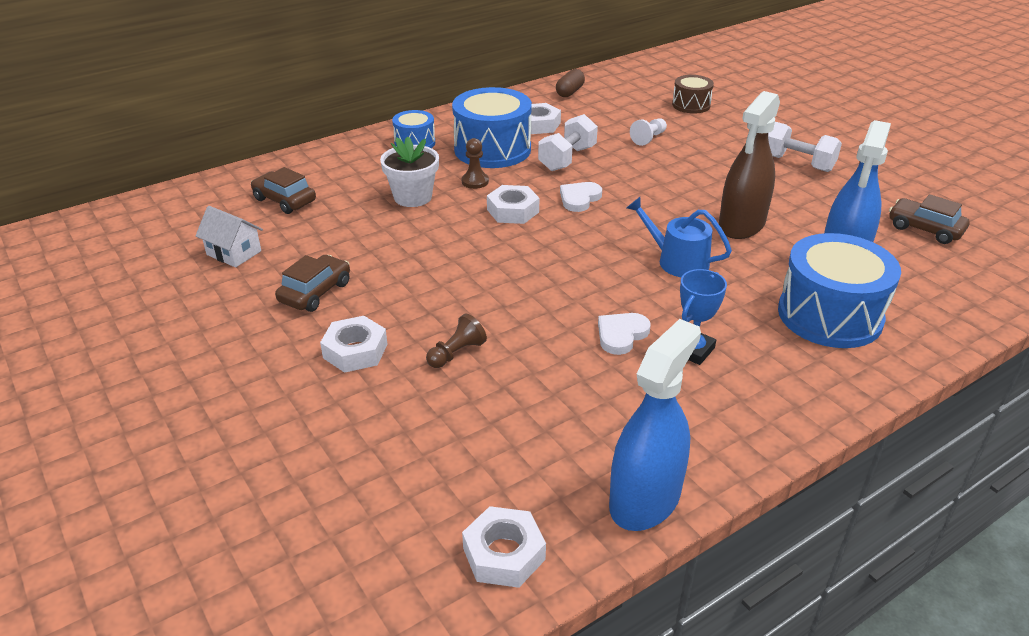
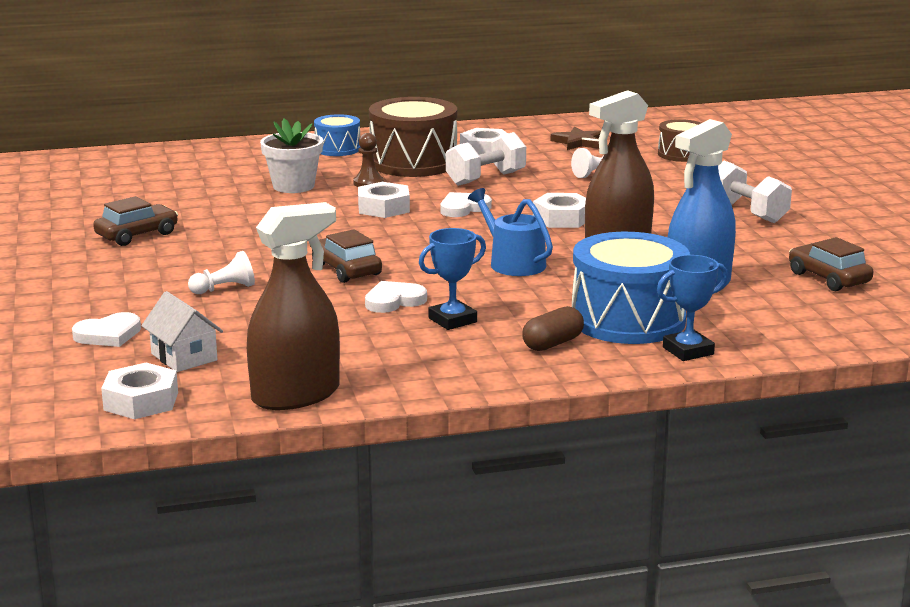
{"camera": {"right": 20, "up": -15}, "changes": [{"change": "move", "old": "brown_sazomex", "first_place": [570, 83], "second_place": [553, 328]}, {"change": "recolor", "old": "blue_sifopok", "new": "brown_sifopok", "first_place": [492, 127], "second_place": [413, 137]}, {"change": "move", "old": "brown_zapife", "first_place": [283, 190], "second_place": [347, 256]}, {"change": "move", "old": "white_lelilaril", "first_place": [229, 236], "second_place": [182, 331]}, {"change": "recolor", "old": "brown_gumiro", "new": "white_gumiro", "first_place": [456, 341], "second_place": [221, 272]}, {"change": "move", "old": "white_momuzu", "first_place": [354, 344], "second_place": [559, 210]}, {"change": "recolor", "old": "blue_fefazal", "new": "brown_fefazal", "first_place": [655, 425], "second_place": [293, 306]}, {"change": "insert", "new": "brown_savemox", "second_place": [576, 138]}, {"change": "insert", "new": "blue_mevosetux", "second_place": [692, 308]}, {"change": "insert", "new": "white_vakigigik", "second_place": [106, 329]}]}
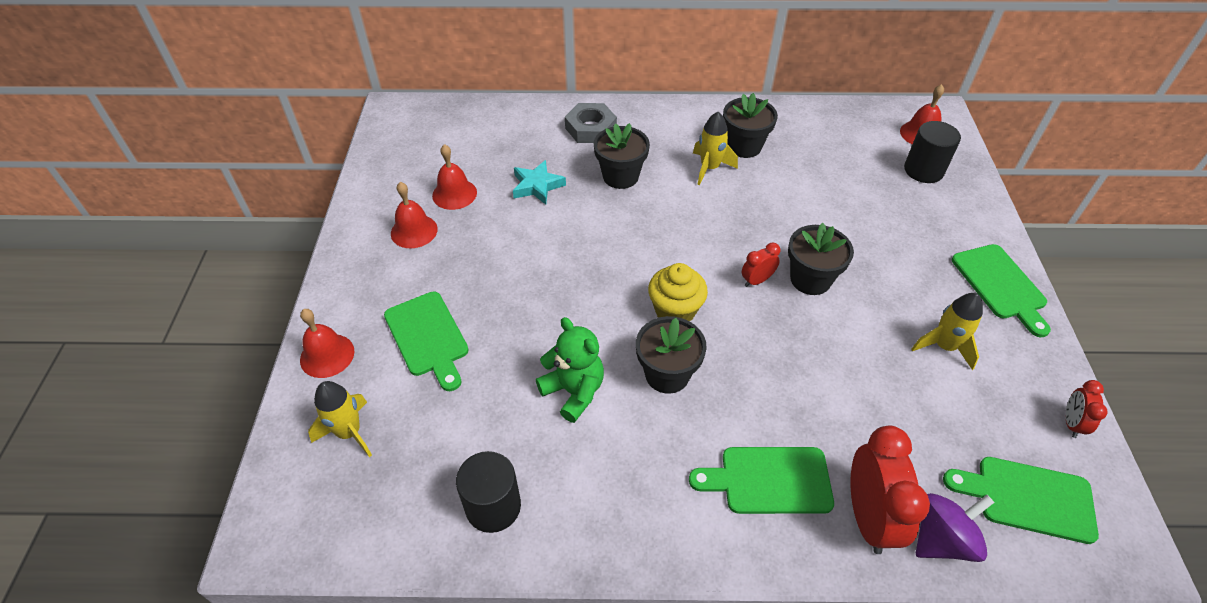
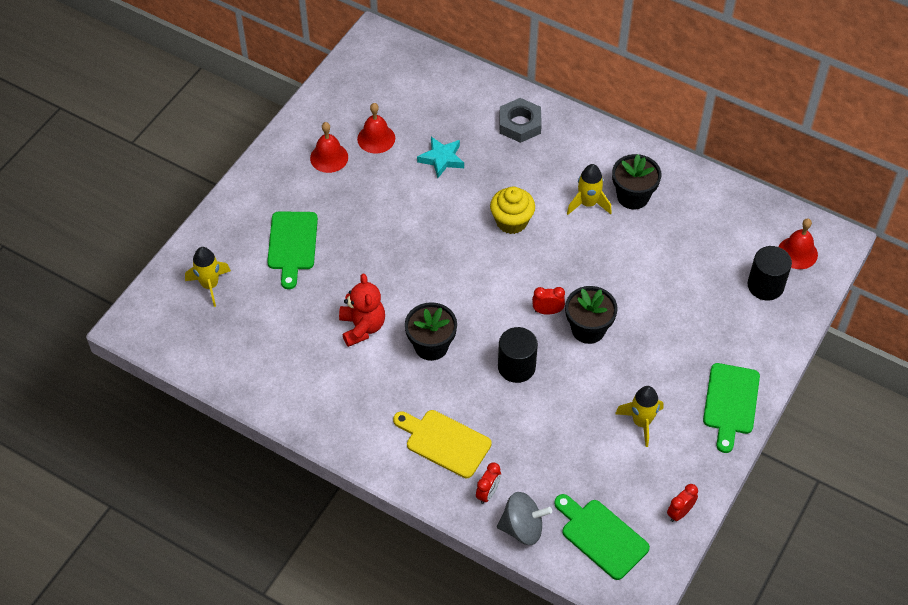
{"camera": {"right": 30, "up": 5}, "changes": [{"change": "delete", "old": "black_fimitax", "first_place": [622, 156]}, {"change": "move", "old": "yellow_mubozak", "first_place": [678, 292], "second_place": [512, 210]}, {"change": "delete", "old": "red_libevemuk", "first_place": [327, 343]}, {"change": "recolor", "old": "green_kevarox", "new": "red_kevarox", "first_place": [570, 370], "second_place": [362, 310]}, {"change": "resize", "old": "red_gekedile", "first_place": [890, 489], "second_place": [488, 483], "factor": 0.5}, {"change": "recolor", "old": "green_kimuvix", "new": "yellow_kimuvix", "first_place": [761, 480], "second_place": [442, 444]}, {"change": "move", "old": "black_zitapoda", "first_place": [488, 492], "second_place": [518, 355]}, {"change": "recolor", "old": "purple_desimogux", "new": "grey_desimogux", "first_place": [955, 527], "second_place": [524, 518]}]}
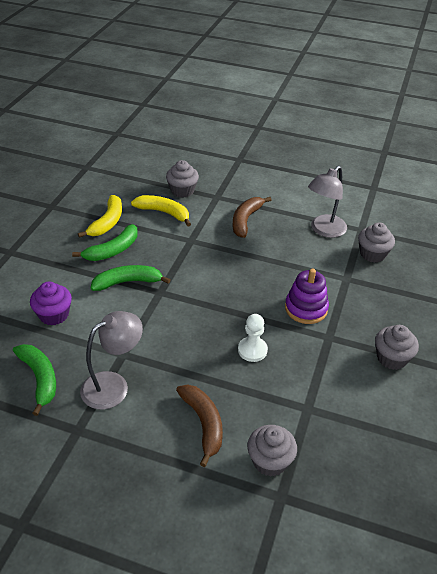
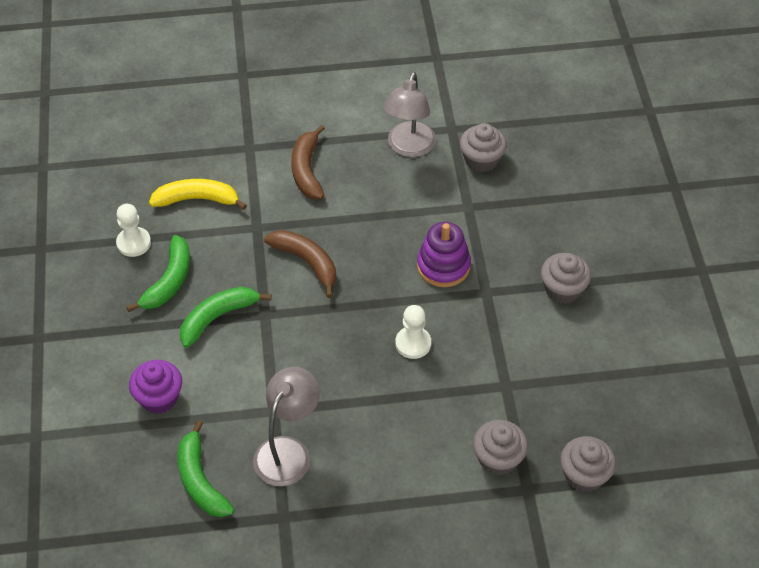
{"camera": {"right": -25, "up": 10}, "changes": [{"change": "move", "old": "grey_mubozak", "first_place": [182, 178], "second_place": [588, 464]}, {"change": "replace", "old": "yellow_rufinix", "new": "white_gumiro", "first_place": [100, 216], "second_place": [133, 230]}, {"change": "rotate", "old": "green_rufinix", "first_place": [34, 380], "second_place": [205, 469], "degrees": -150}, {"change": "move", "old": "brown_rufinix", "first_place": [199, 425], "second_place": [300, 264]}]}
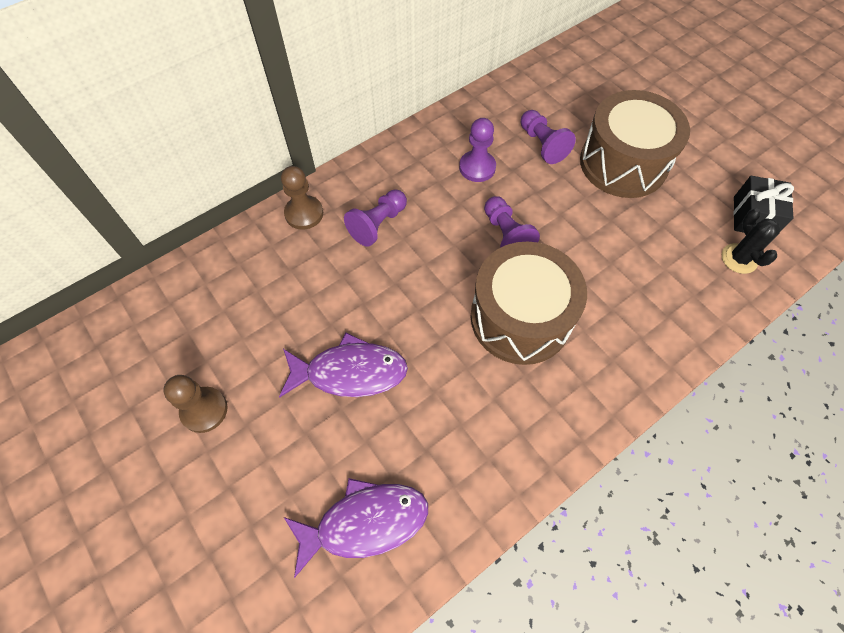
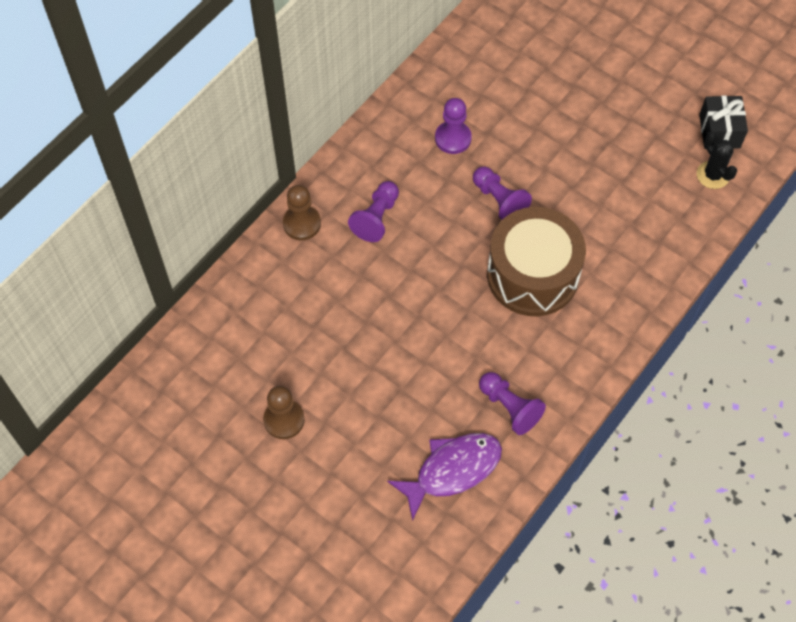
{"camera": {"right": -15, "up": 0}, "changes": [{"change": "delete", "old": "brown_sifopok", "first_place": [635, 144]}, {"change": "move", "old": "purple_gumiro", "first_place": [548, 137], "second_place": [512, 403]}, {"change": "delete", "old": "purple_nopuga", "first_place": [343, 365]}]}
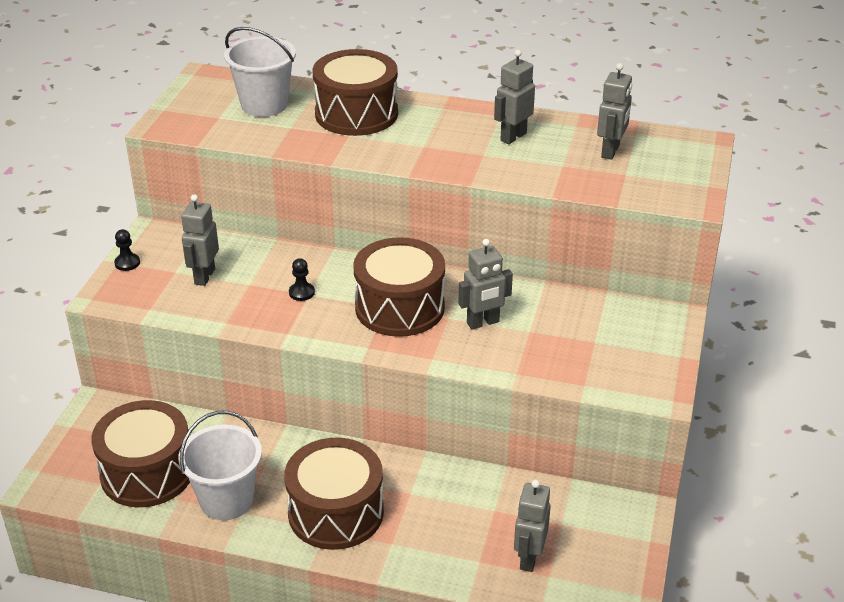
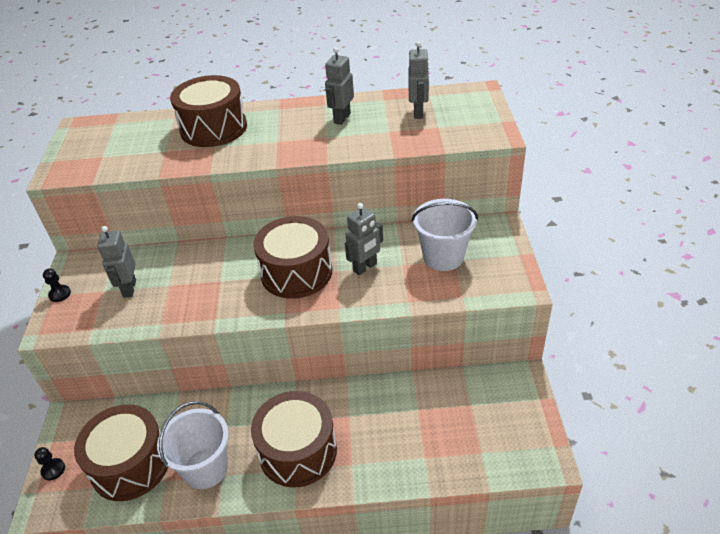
{"camera": {"right": -15, "up": 5}, "changes": [{"change": "move", "old": "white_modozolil", "first_place": [260, 72], "second_place": [444, 235]}, {"change": "move", "old": "black_gumiro", "first_place": [302, 279], "second_place": [49, 463]}, {"change": "delete", "old": "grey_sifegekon", "first_place": [532, 526]}]}
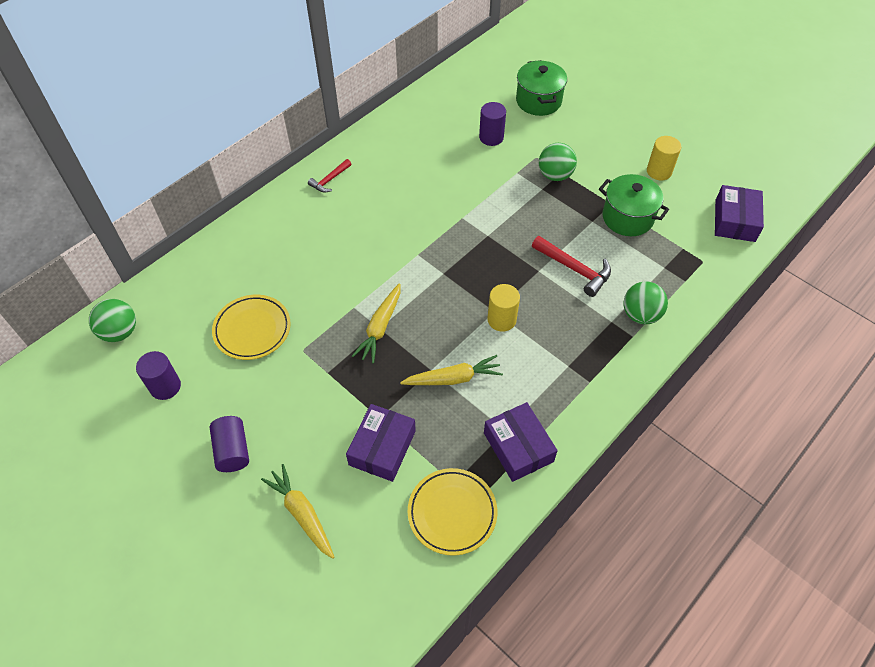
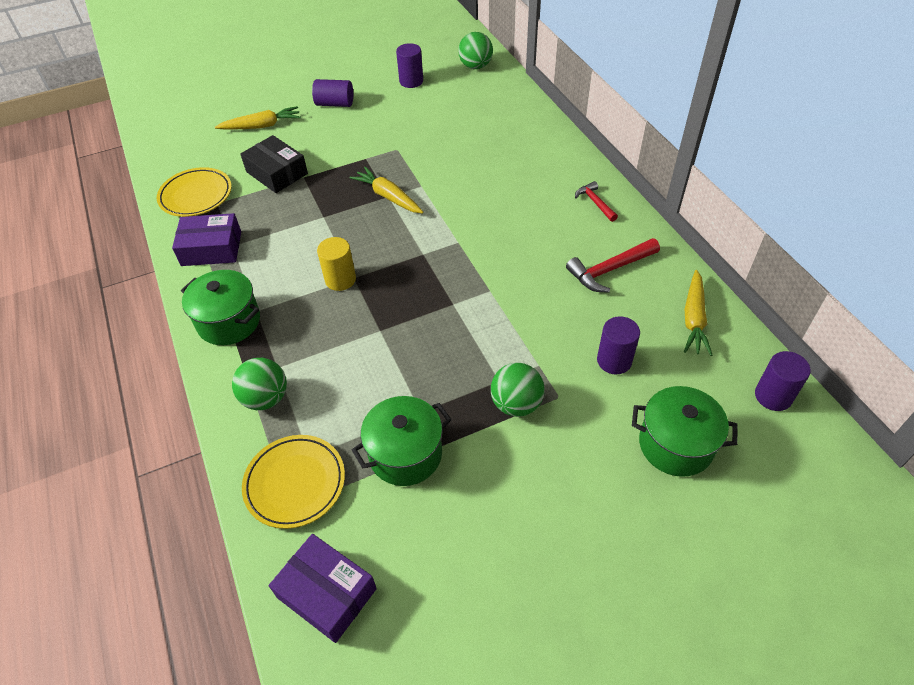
{"camera": {"right": 115, "up": -5}, "changes": [{"change": "delete", "old": "yellow_zitapoda", "first_place": [664, 158]}, {"change": "move", "old": "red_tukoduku", "first_place": [571, 266], "second_place": [613, 265]}, {"change": "move", "old": "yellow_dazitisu", "first_place": [251, 327], "second_place": [293, 482]}, {"change": "move", "old": "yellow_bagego", "first_place": [451, 370], "second_place": [698, 313]}, {"change": "recolor", "old": "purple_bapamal", "new": "black_bapamal", "first_place": [381, 443], "second_place": [274, 164]}, {"change": "insert", "new": "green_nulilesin", "second_place": [220, 307]}, {"change": "insert", "new": "purple_zitapoda", "second_place": [783, 381]}]}
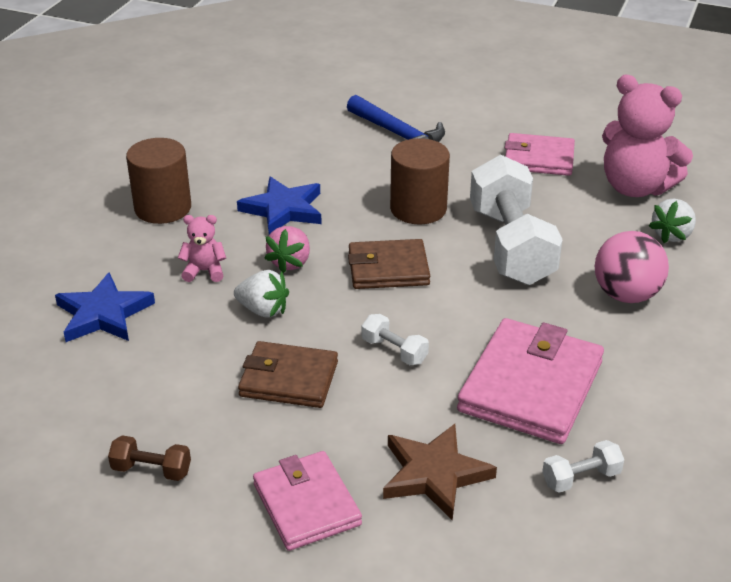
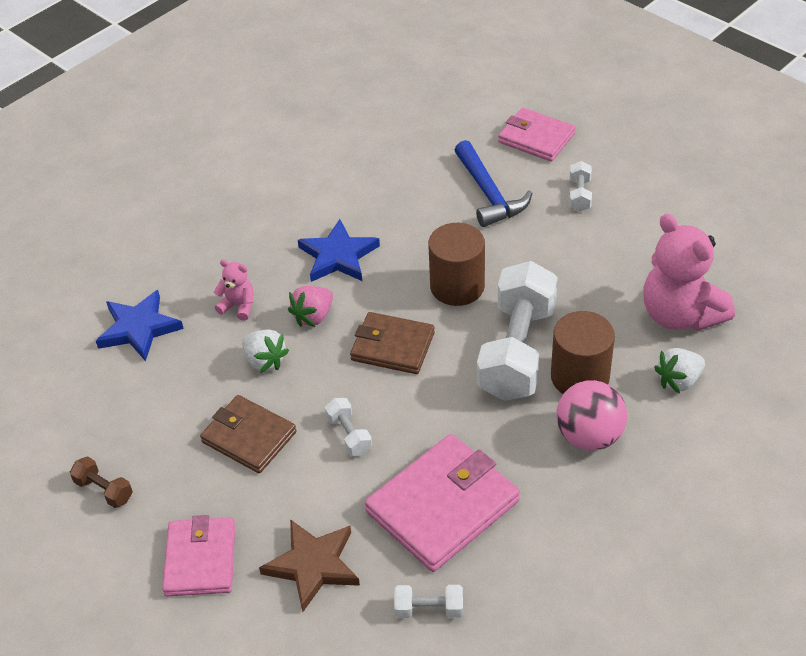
{"camera": {"right": 25, "up": 10}, "changes": [{"change": "move", "old": "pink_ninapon", "first_place": [540, 154], "second_place": [537, 135]}, {"change": "move", "old": "brown_zitapoda", "first_place": [158, 181], "second_place": [583, 352]}, {"change": "insert", "new": "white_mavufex", "second_place": [581, 186]}]}
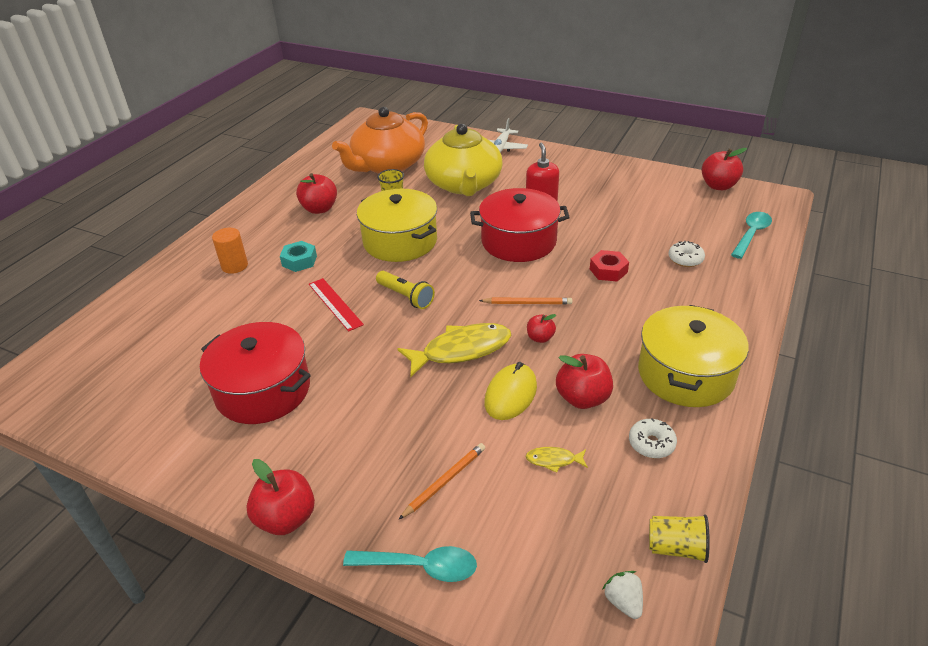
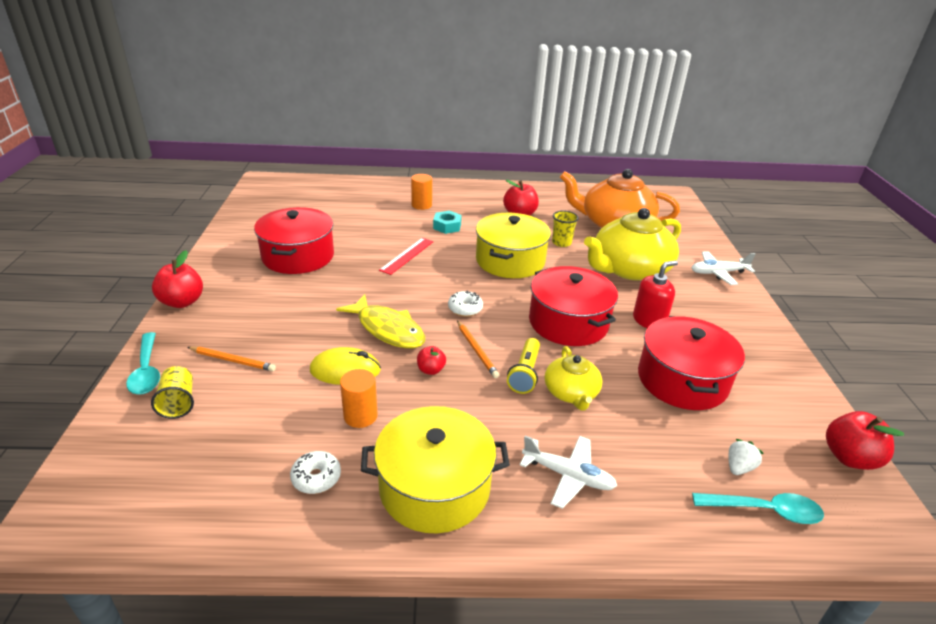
{"camera": {"right": 60, "up": -5}, "changes": [{"change": "move", "old": "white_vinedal", "first_place": [686, 253], "second_place": [465, 303]}, {"change": "replace", "old": "red_momuzu", "new": "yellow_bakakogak", "first_place": [609, 266], "second_place": [574, 378]}, {"change": "move", "old": "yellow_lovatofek", "first_place": [405, 290], "second_place": [523, 366]}, {"change": "replace", "old": "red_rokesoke", "new": "orange_zitapoda", "first_place": [584, 381], "second_place": [359, 398]}, {"change": "delete", "old": "yellow_nopuga", "first_place": [556, 460]}, {"change": "move", "old": "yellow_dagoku", "first_place": [679, 539], "second_place": [172, 392]}, {"change": "move", "old": "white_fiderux", "first_place": [622, 595], "second_place": [746, 457]}, {"change": "insert", "new": "red_nulilesin", "second_place": [691, 363]}, {"change": "insert", "new": "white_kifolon", "second_place": [568, 472]}]}
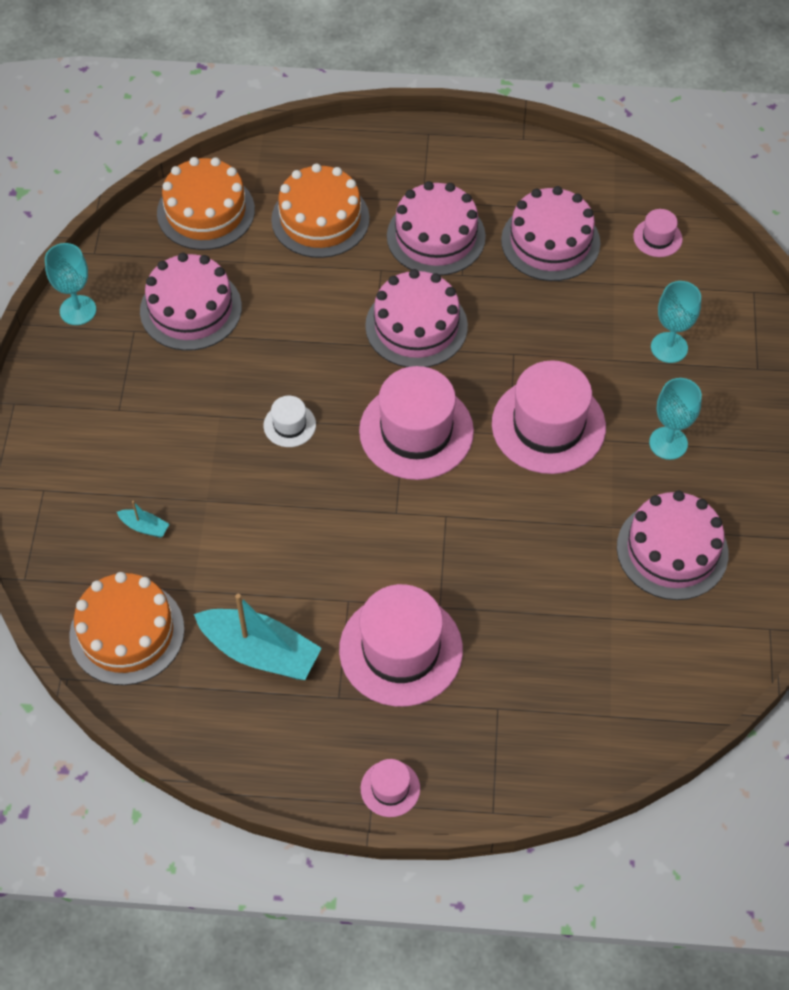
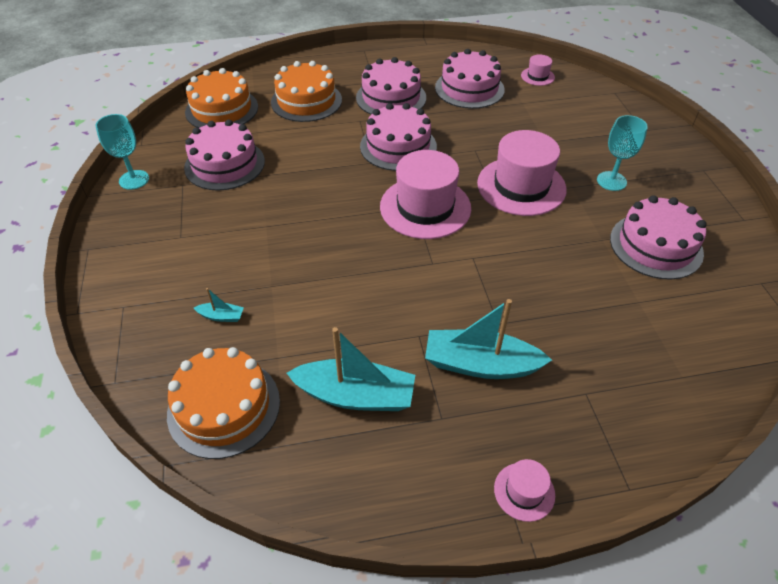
{"camera": {"right": -15, "up": -10}, "changes": [{"change": "delete", "old": "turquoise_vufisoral", "first_place": [676, 322]}, {"change": "delete", "old": "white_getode", "first_place": [290, 421]}, {"change": "replace", "old": "pink_getode", "new": "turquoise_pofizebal", "first_place": [401, 645], "second_place": [488, 339]}]}
